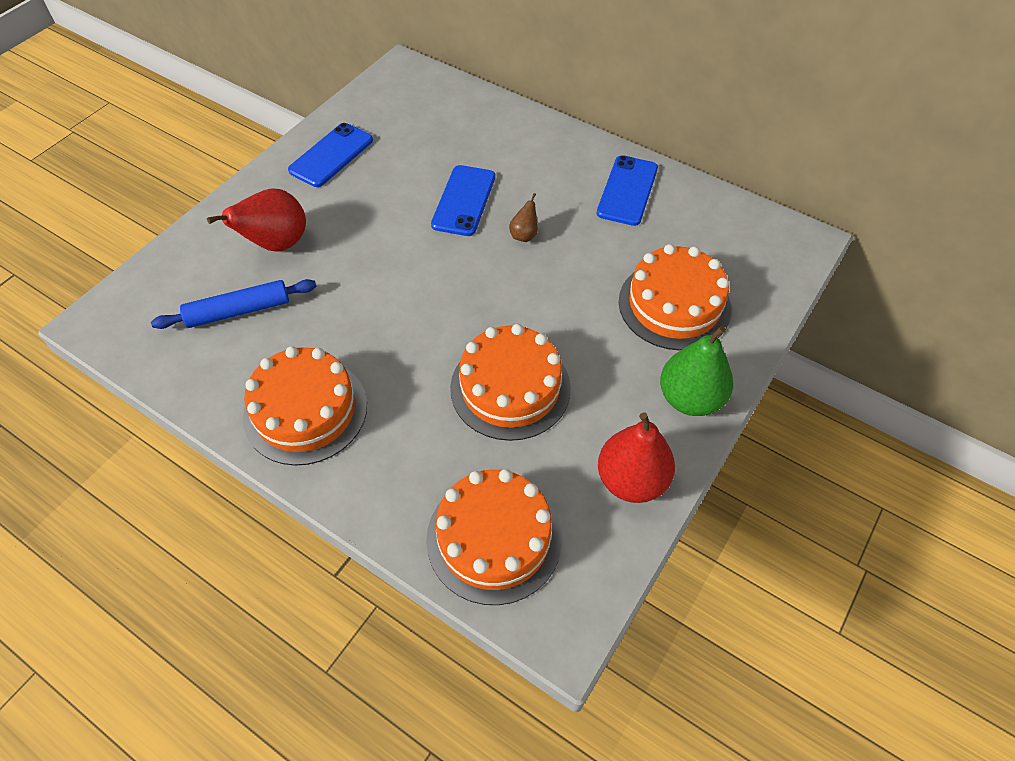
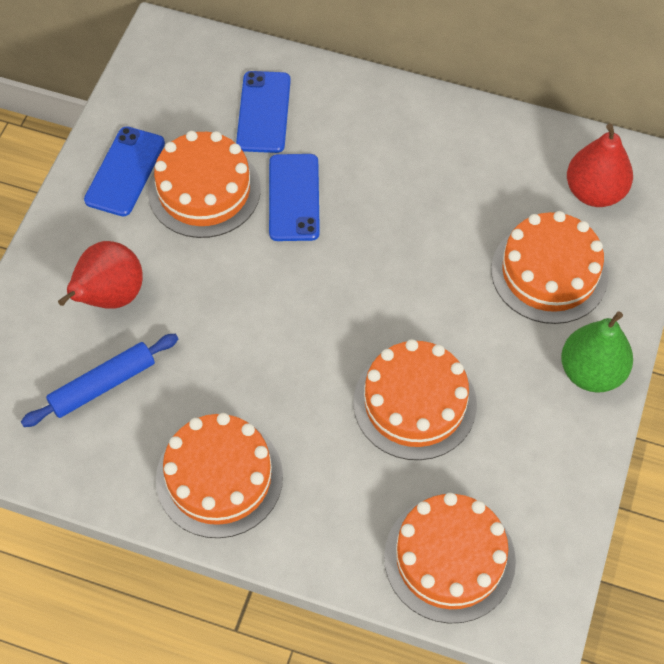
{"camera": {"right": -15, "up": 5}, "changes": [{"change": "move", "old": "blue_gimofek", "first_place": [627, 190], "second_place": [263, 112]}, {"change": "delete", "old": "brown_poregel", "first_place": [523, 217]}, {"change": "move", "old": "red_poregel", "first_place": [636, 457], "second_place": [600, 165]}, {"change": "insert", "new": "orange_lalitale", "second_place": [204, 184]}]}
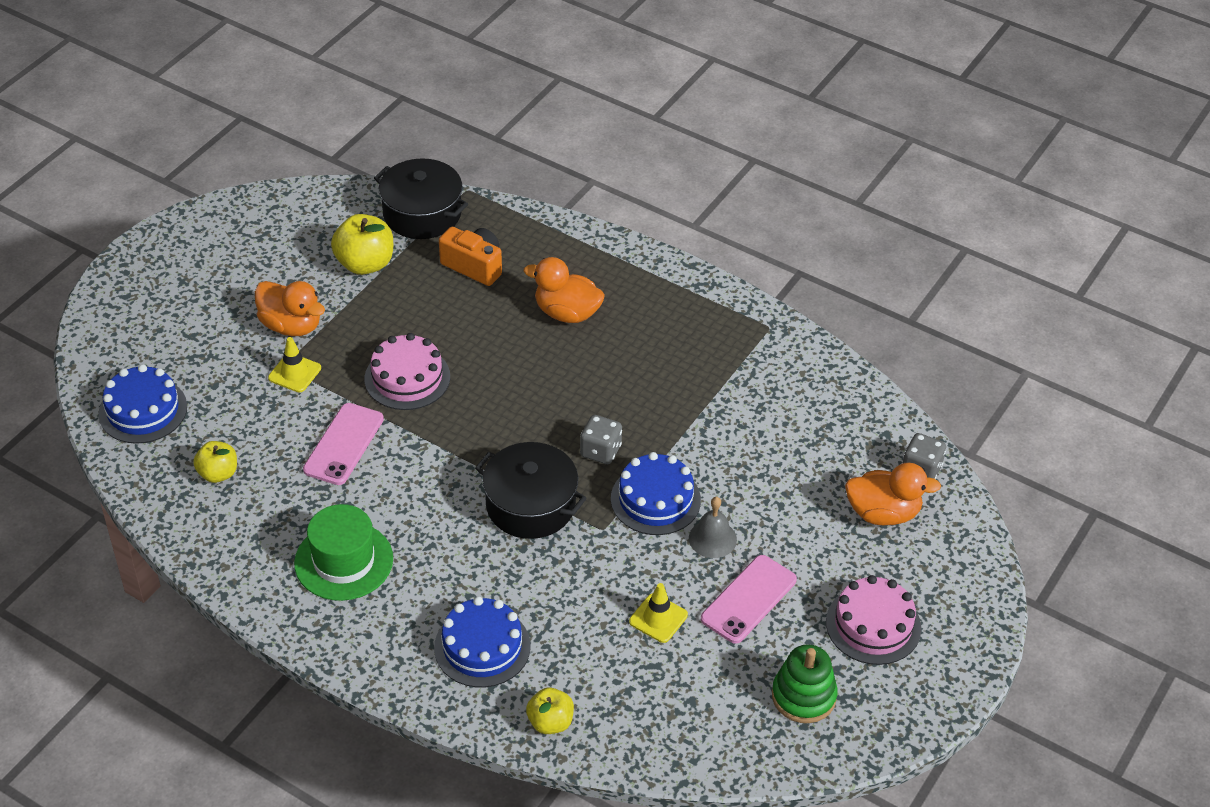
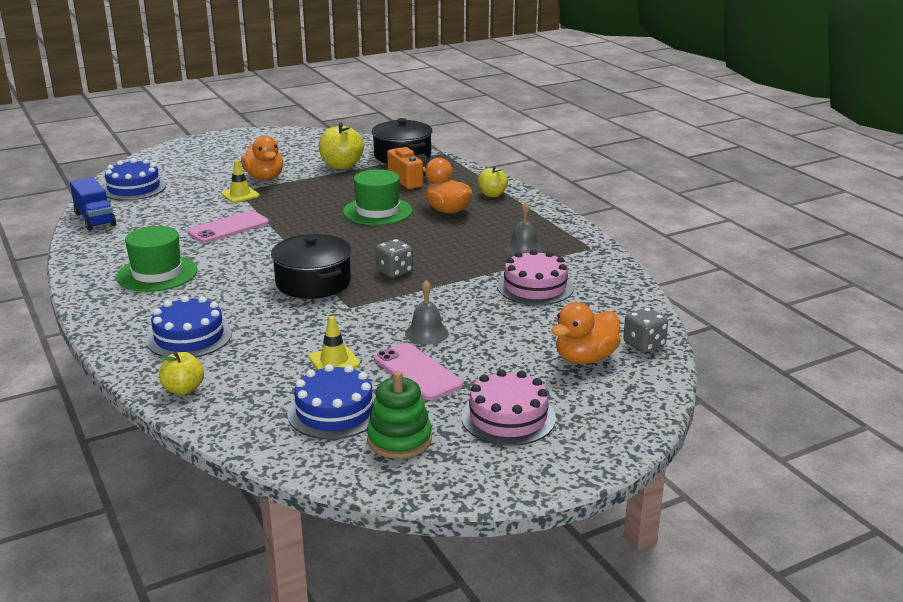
{"camera": {"right": 30, "up": -20}, "changes": [{"change": "move", "old": "pink_lalitale", "first_place": [407, 371], "second_place": [535, 277]}, {"change": "move", "old": "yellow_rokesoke", "first_place": [215, 462], "second_place": [493, 181]}, {"change": "move", "old": "blue_lalitale", "first_place": [656, 493], "second_place": [331, 401]}, {"change": "rotate", "old": "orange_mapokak", "first_place": [893, 494], "second_place": [586, 333], "degrees": 105}, {"change": "rotate", "old": "pink_gimofek", "first_place": [749, 599], "second_place": [418, 371], "degrees": 75}, {"change": "insert", "new": "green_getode", "second_place": [378, 197]}, {"change": "insert", "new": "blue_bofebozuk", "second_place": [93, 204]}, {"change": "insert", "new": "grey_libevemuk", "second_place": [524, 229]}]}
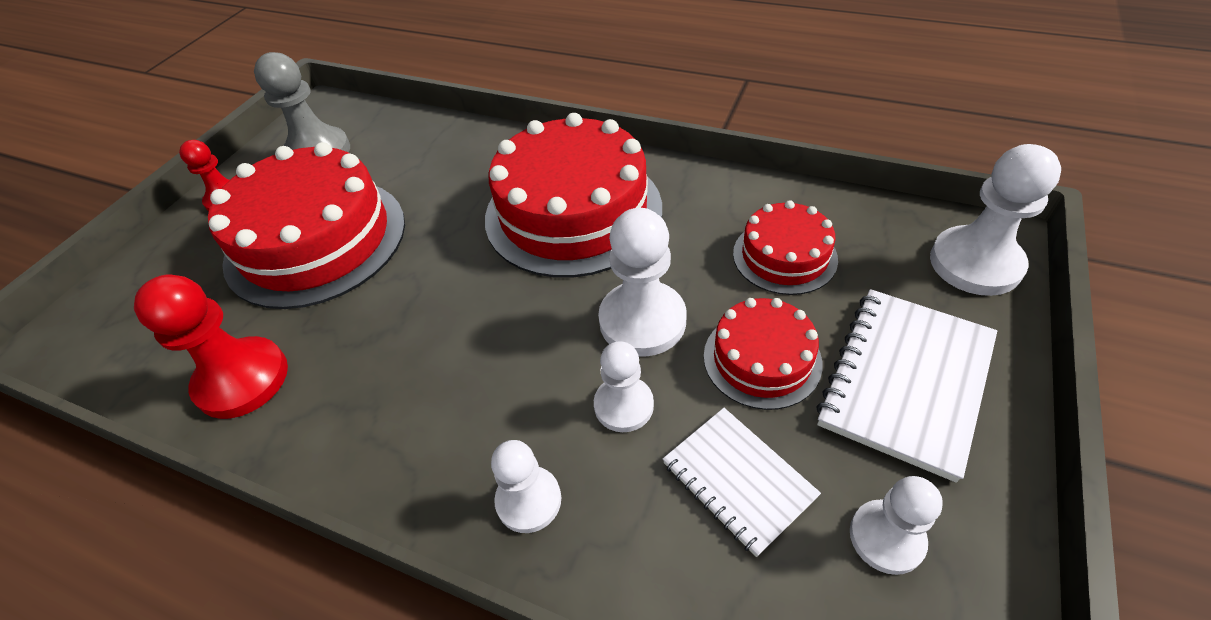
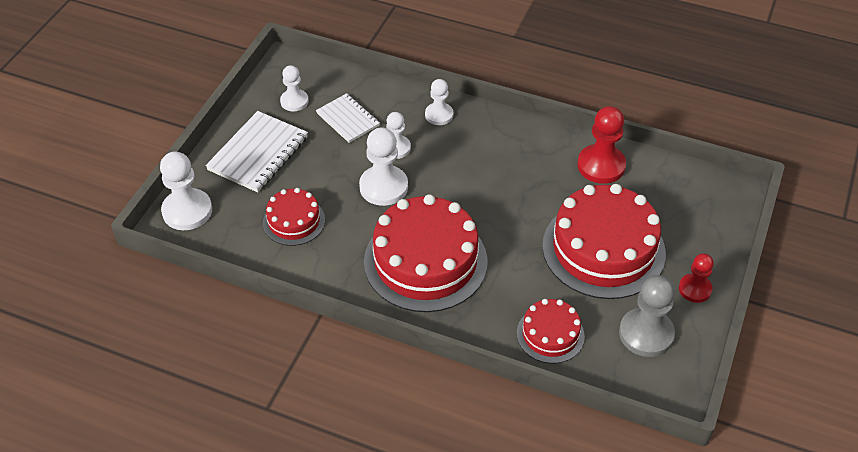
{"camera": {"right": 175, "up": 0}, "changes": [{"change": "move", "old": "red_lalitale", "first_place": [763, 354], "second_place": [551, 331]}]}
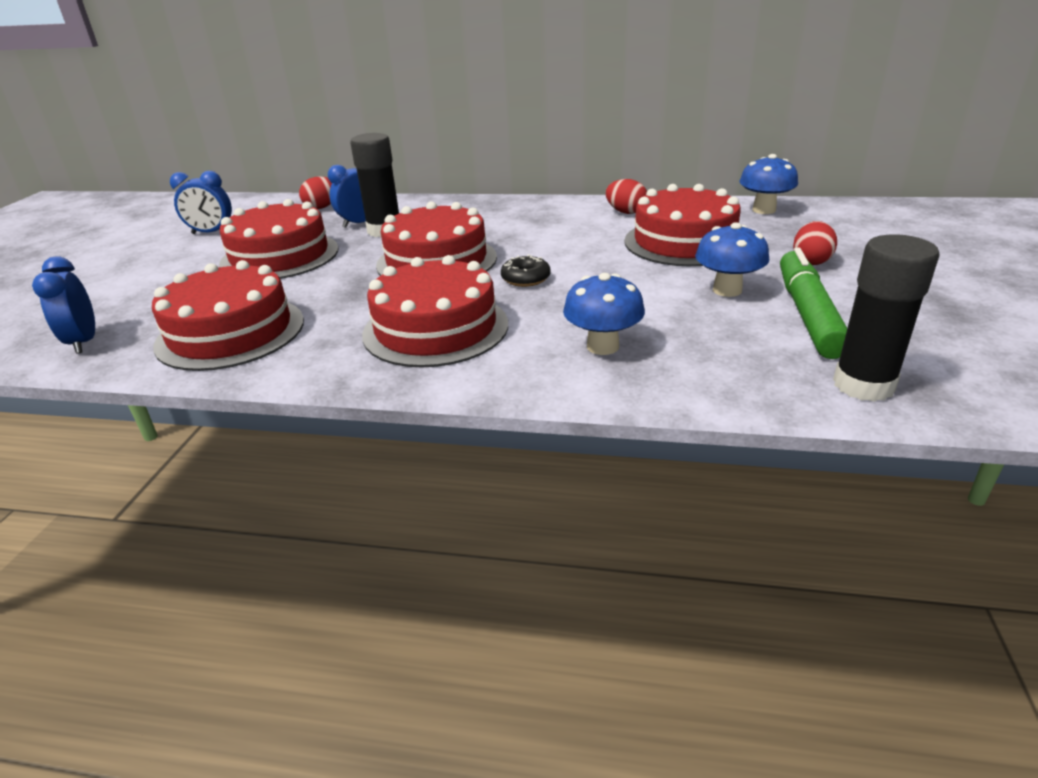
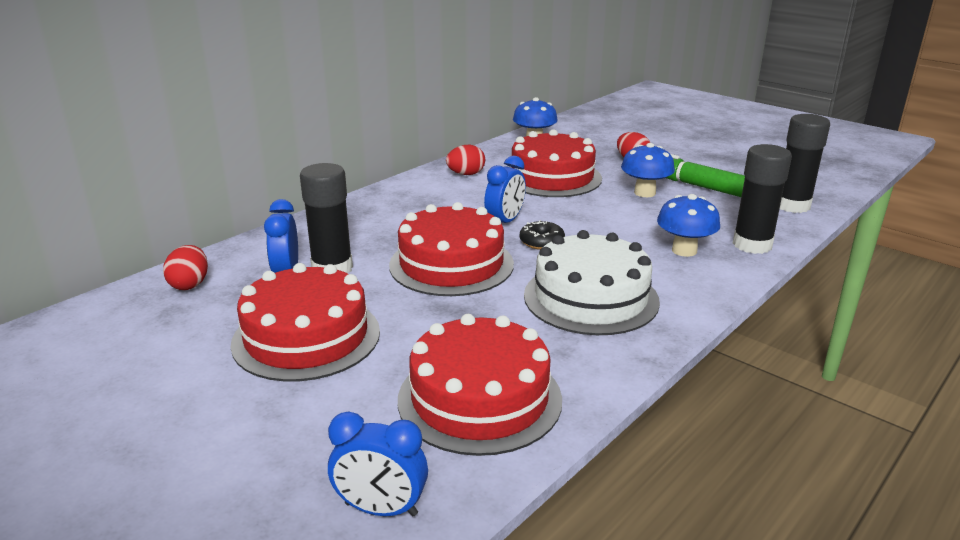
{"camera": {"right": -60, "up": -5}, "changes": [{"change": "move", "old": "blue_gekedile", "first_place": [201, 202], "second_place": [505, 189]}, {"change": "recolor", "old": "red_lalitale", "new": "white_lalitale", "first_place": [435, 311], "second_place": [592, 282]}, {"change": "insert", "new": "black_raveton", "second_place": [762, 199]}]}
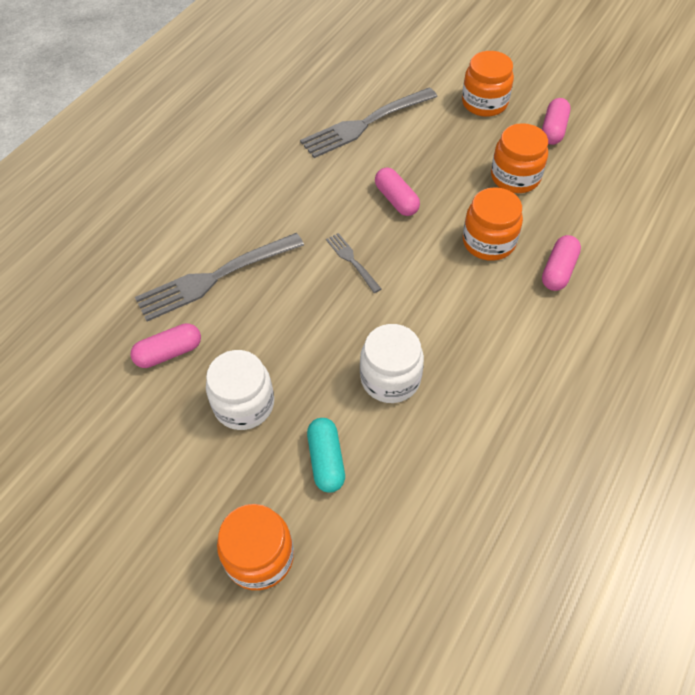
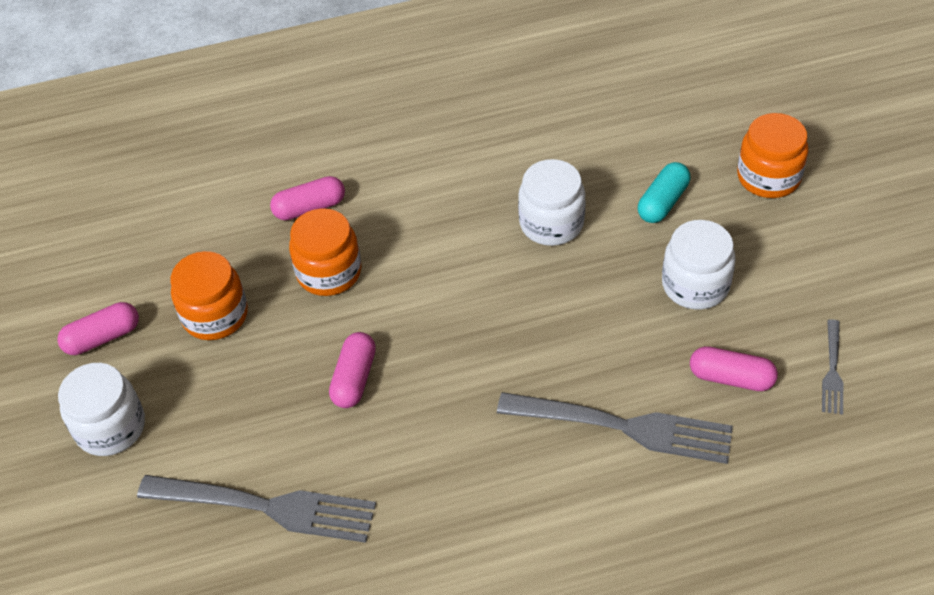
{"camera": {"right": -135, "up": -5}, "changes": [{"change": "recolor", "old": "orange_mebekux", "new": "white_mebekux", "first_place": [488, 84], "second_place": [101, 409]}, {"change": "move", "old": "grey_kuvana", "first_place": [353, 263], "second_place": [832, 366]}]}
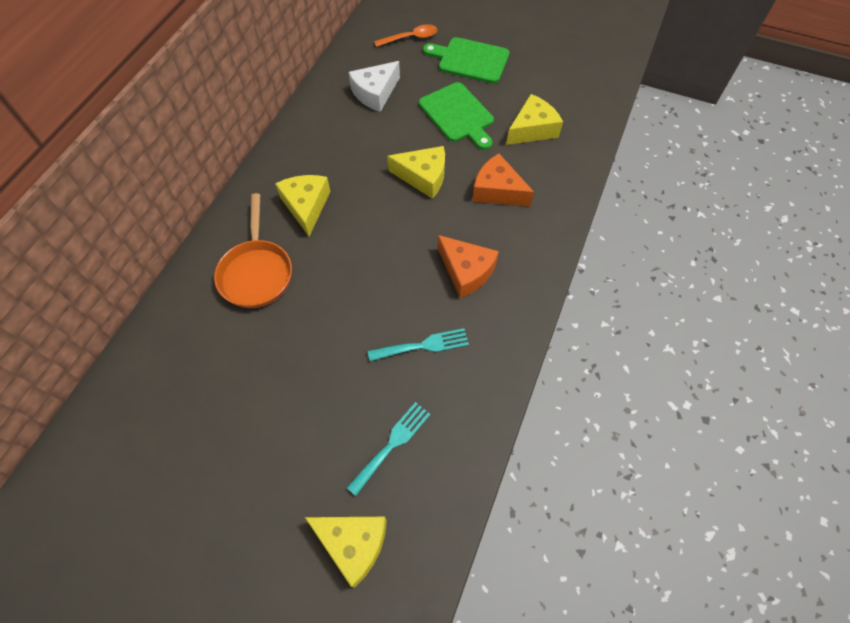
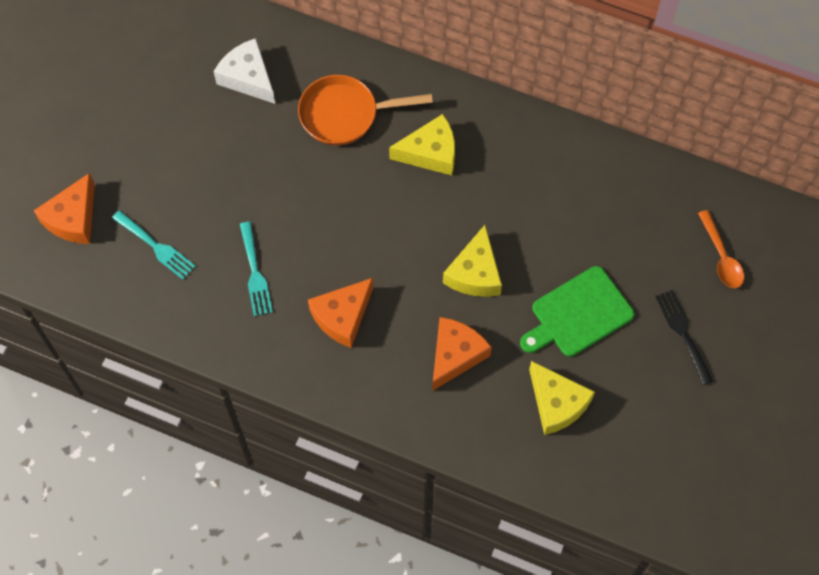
{"camera": {"right": 90, "up": 5}, "changes": [{"change": "replace", "old": "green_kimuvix", "new": "black_kuvana", "first_place": [466, 60], "second_place": [684, 337]}, {"change": "move", "old": "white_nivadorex", "first_place": [374, 86], "second_place": [244, 71]}, {"change": "recolor", "old": "yellow_nivadorex", "new": "orange_nivadorex", "first_place": [346, 552], "second_place": [64, 208]}]}
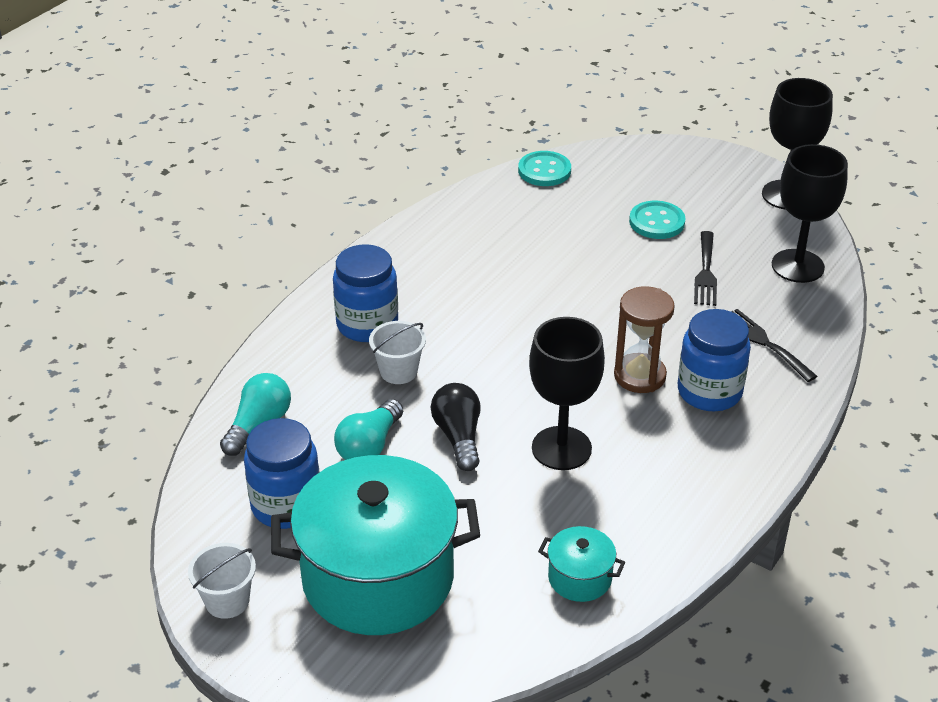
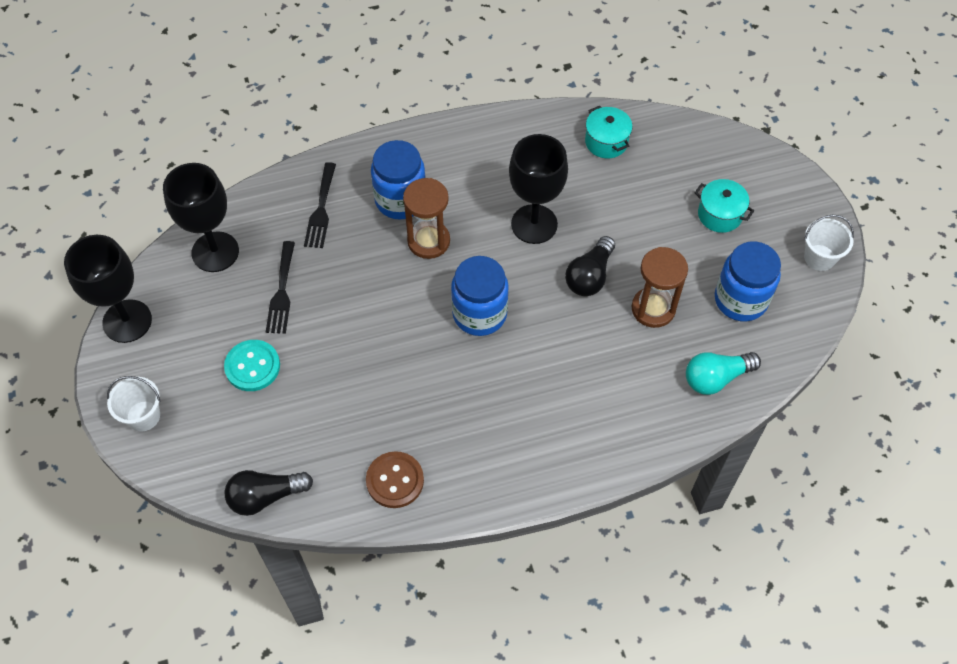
{"camera": {"right": -140, "up": 20}, "changes": [{"change": "replace", "old": "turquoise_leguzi", "new": "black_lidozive", "first_place": [544, 168], "second_place": [268, 493]}, {"change": "rotate", "old": "black_kuvana", "first_place": [705, 268], "second_place": [280, 287], "degrees": 135}, {"change": "move", "old": "blue_mebekux", "first_place": [365, 293], "second_place": [480, 296]}, {"change": "move", "old": "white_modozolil", "first_place": [397, 352], "second_place": [133, 404]}, {"change": "replace", "old": "turquoise_lidozive", "new": "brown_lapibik", "first_place": [368, 429], "second_place": [659, 287]}, {"change": "resize", "old": "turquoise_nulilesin", "first_place": [375, 545], "second_place": [724, 206], "factor": 0.42}, {"change": "insert", "new": "brown_leguzi", "second_place": [395, 479]}]}
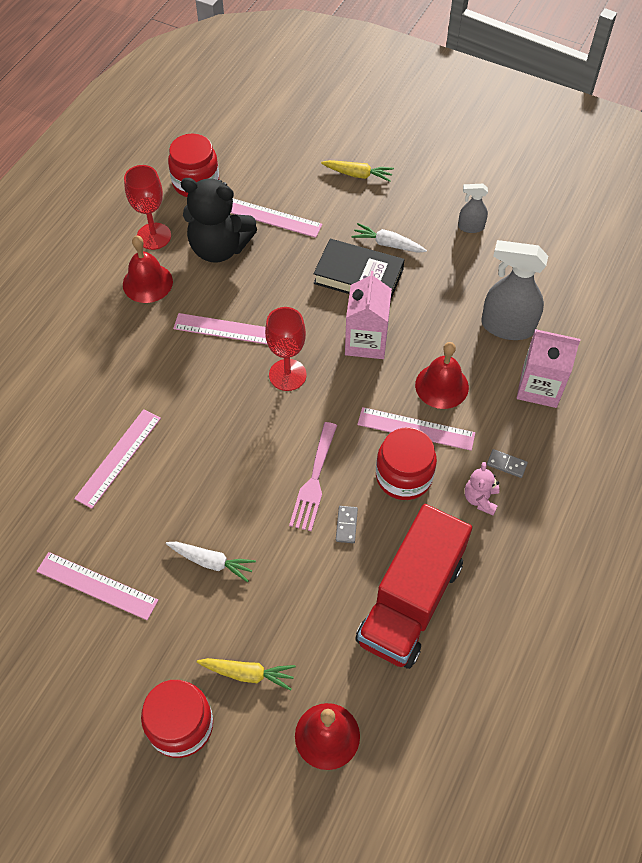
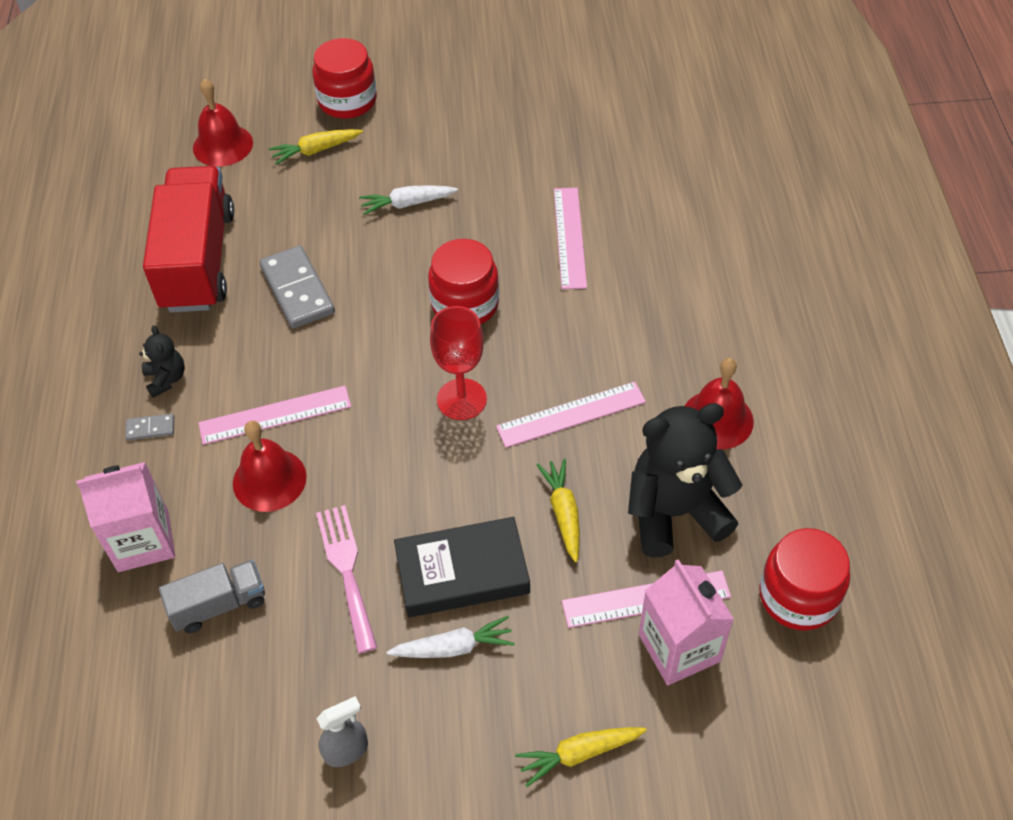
{"camera": {"right": 150, "up": -5}, "changes": [{"change": "delete", "old": "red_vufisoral", "first_place": [147, 207]}, {"change": "replace", "old": "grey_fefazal", "new": "grey_bofebozuk", "first_place": [514, 290], "second_place": [212, 596]}, {"change": "move", "old": "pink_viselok", "first_place": [368, 315], "second_place": [686, 622]}, {"change": "move", "old": "pink_kuvana", "first_place": [313, 476], "second_place": [346, 579]}, {"change": "move", "old": "red_mebekux", "first_place": [406, 463], "second_place": [463, 281]}, {"change": "recolor", "old": "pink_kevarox", "new": "black_kevarox", "first_place": [482, 488], "second_place": [162, 361]}, {"change": "resize", "old": "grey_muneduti", "first_place": [347, 524], "second_place": [297, 287], "factor": 2.13}, {"change": "delete", "old": "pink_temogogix", "first_place": [97, 586]}, {"change": "insert", "new": "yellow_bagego", "second_place": [558, 511]}]}
